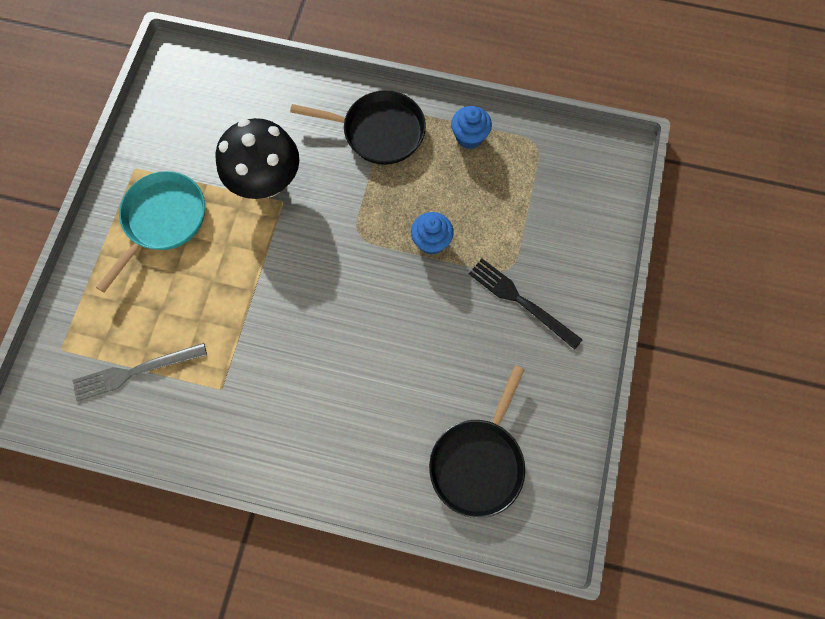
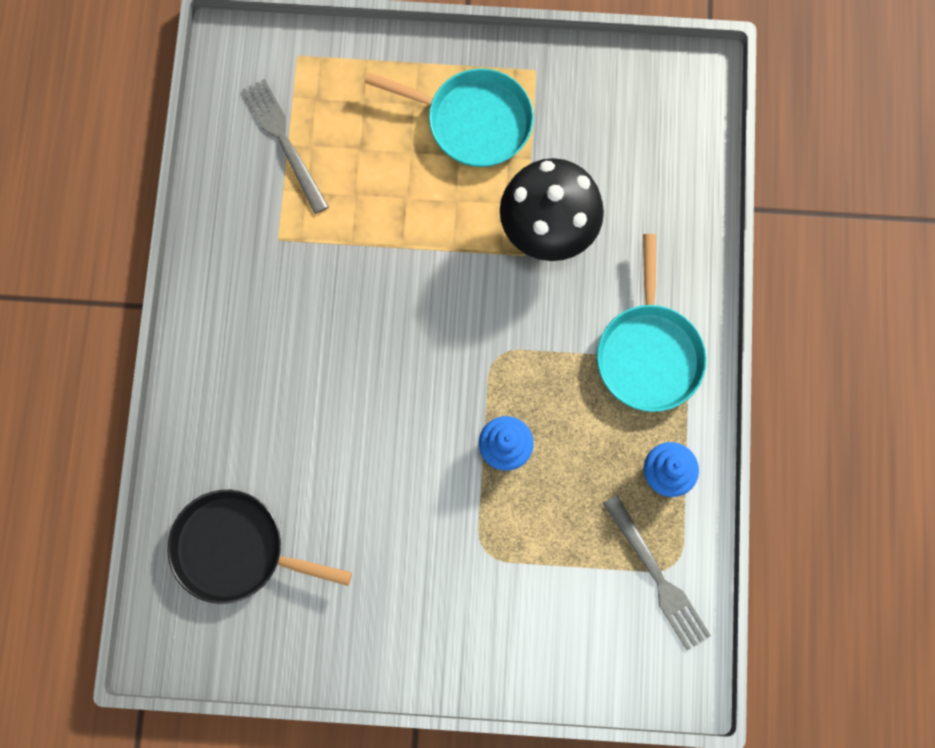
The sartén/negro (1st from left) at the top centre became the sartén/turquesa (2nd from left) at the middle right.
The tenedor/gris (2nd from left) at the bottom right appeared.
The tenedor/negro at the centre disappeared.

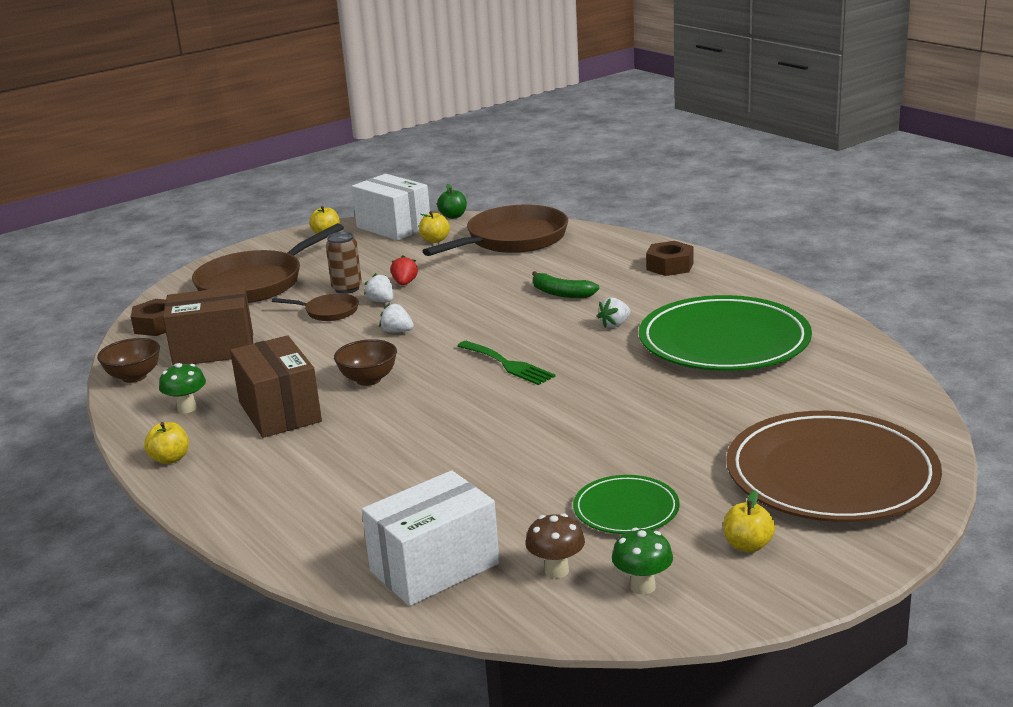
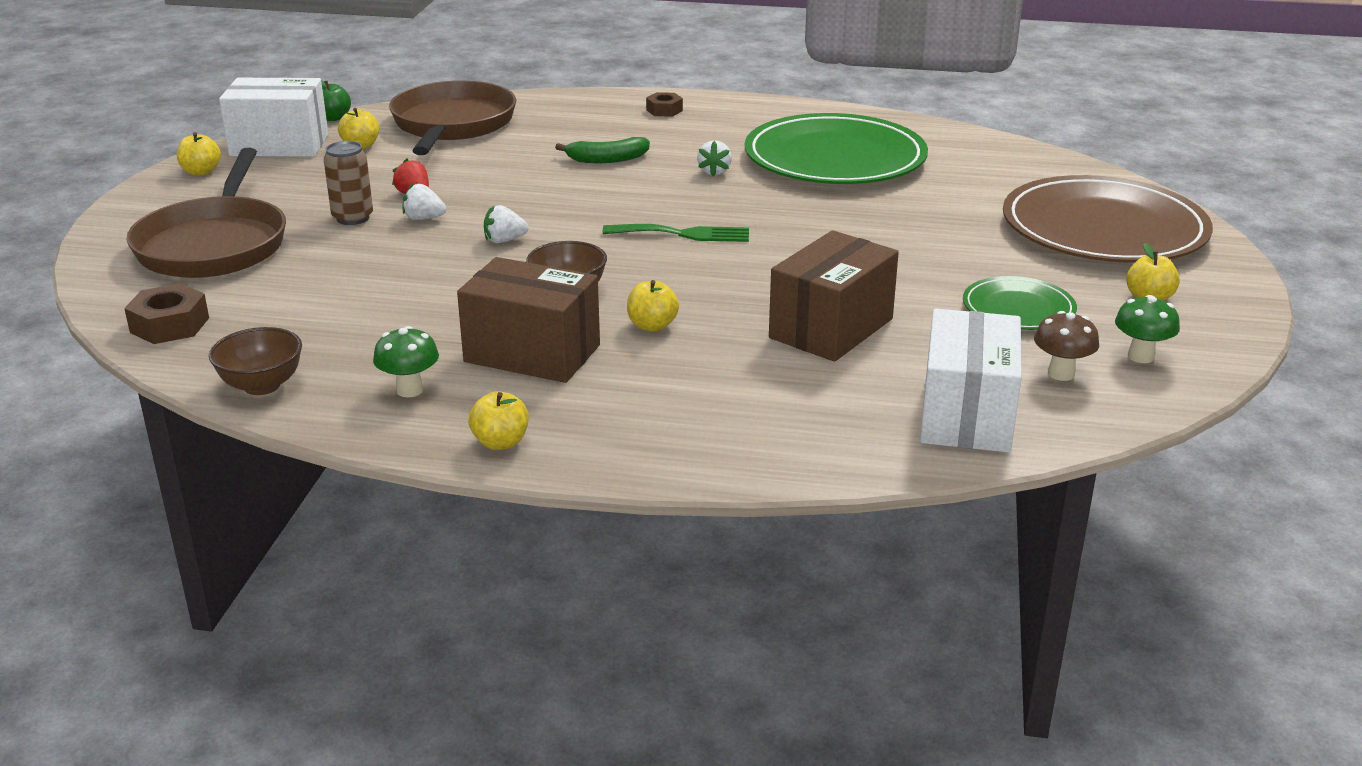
The manzana/amarillo (4th from left) at the centre appeared.
The tuerca/marrón (2nd from left) at the centre changed to 0.65 times the size.
The caja/marrón (1st from left in the first image) moved from the middle left to the centre.
The sartén/marrón (2nd from left) at the middle left disappeared.

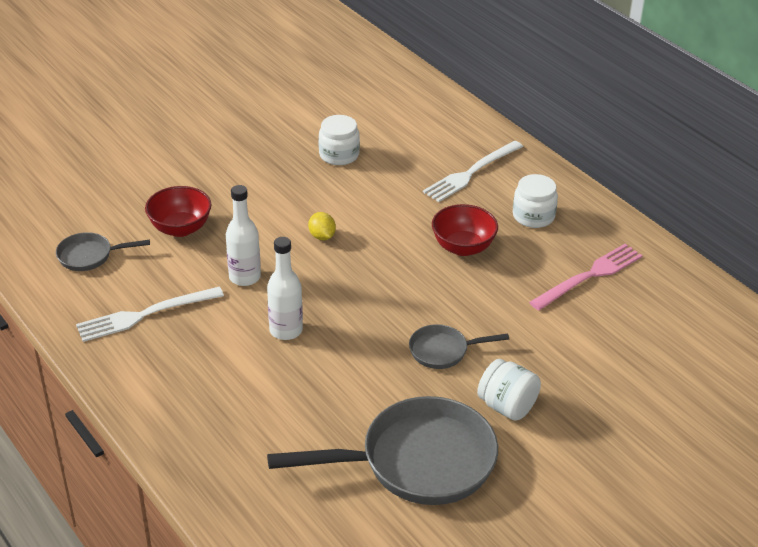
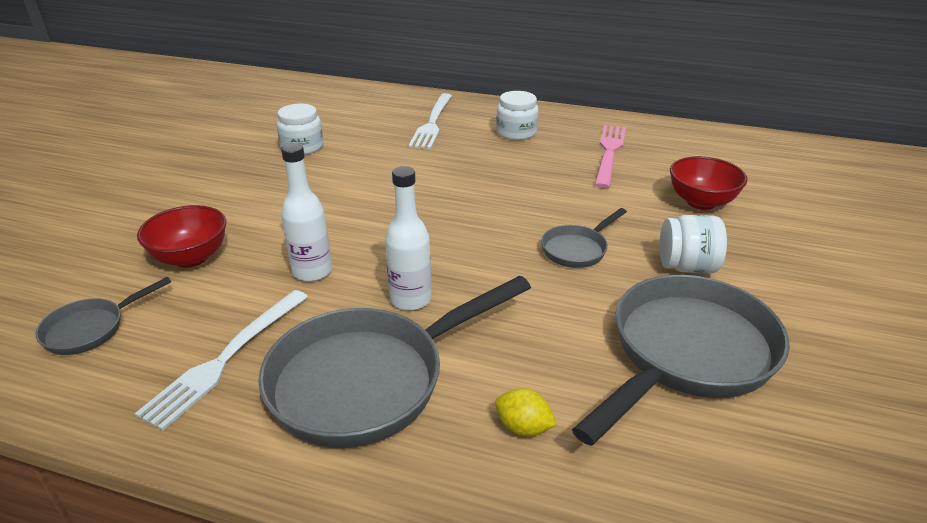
The sartén/gris (2nd from left) at the bottom centre appeared.
The limón/amarillo moved from the centre to the bottom centre.
The cuenco/rojo (2nd from left) moved from the centre to the middle right.

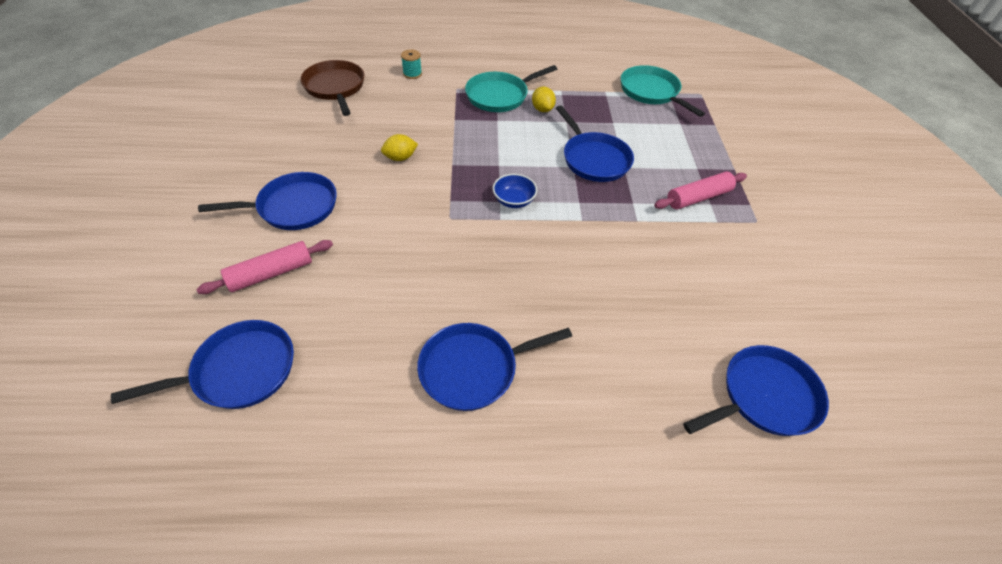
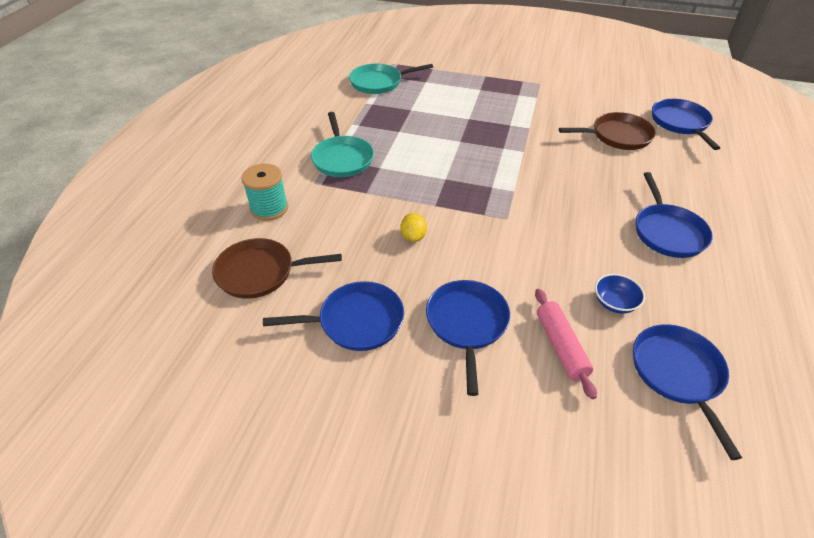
The carrete/turquesa at the top centre changed to 1.74 times the size.
The sartén/azul (4th from left in the first image) moved from the top centre to the centre.
The sartén/marrón (2nd from left) at the top right appeared.
The cuenco/azul moved from the centre to the middle right.
The limón/amarillo (2nd from left) at the top centre disappeared.
The rodillo/rosa (2nd from left) at the middle right disappeared.

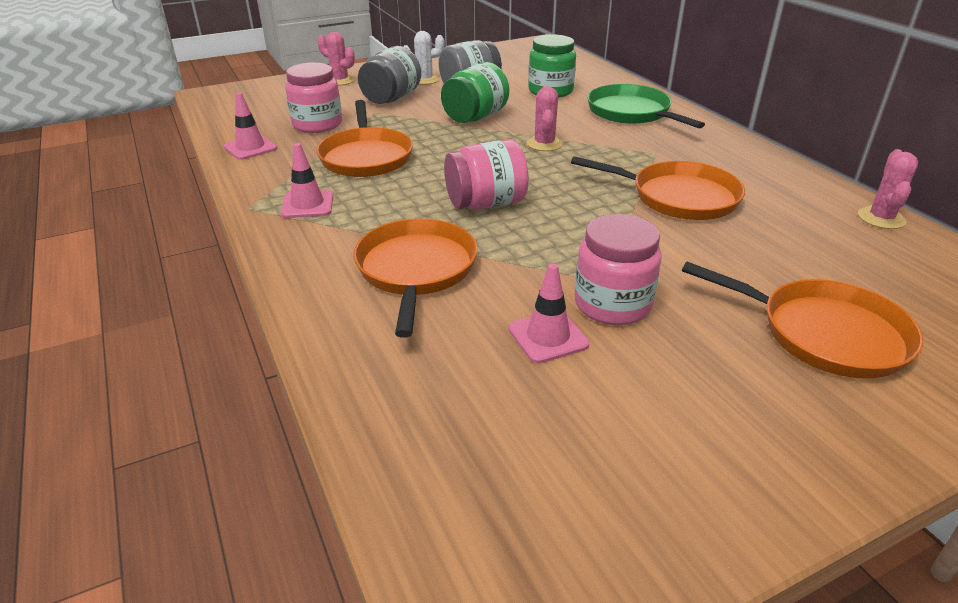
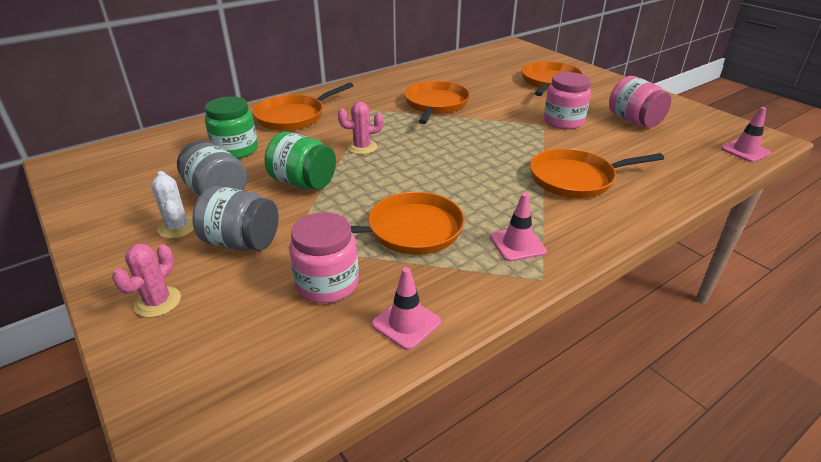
The sartén/verde at the top right became the sartén/naranja (1st from left) at the top centre.
The tarro/rosa (2nd from left in the first image) moved from the top centre to the top right.
The cono de tráfico/rosa (3rd from left) moved from the centre to the top right.
The cactus/rosa (3rd from left) at the top right disappeared.

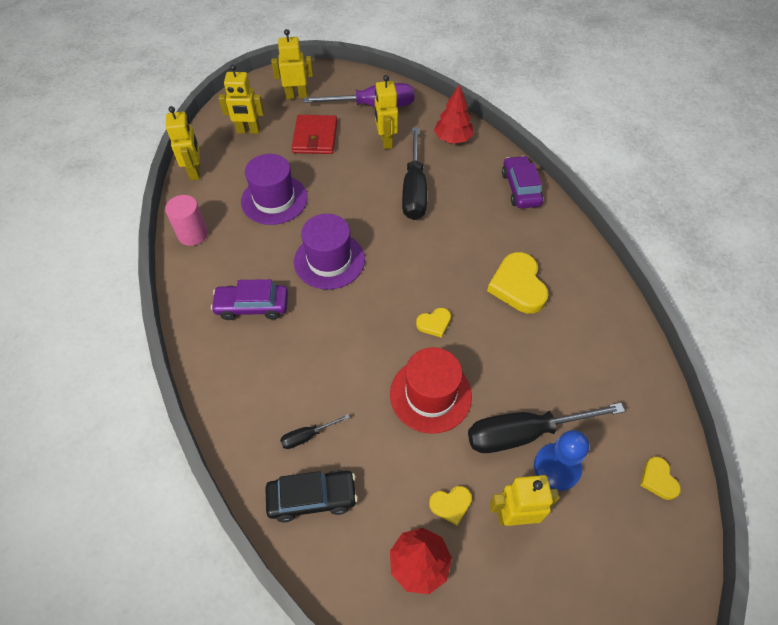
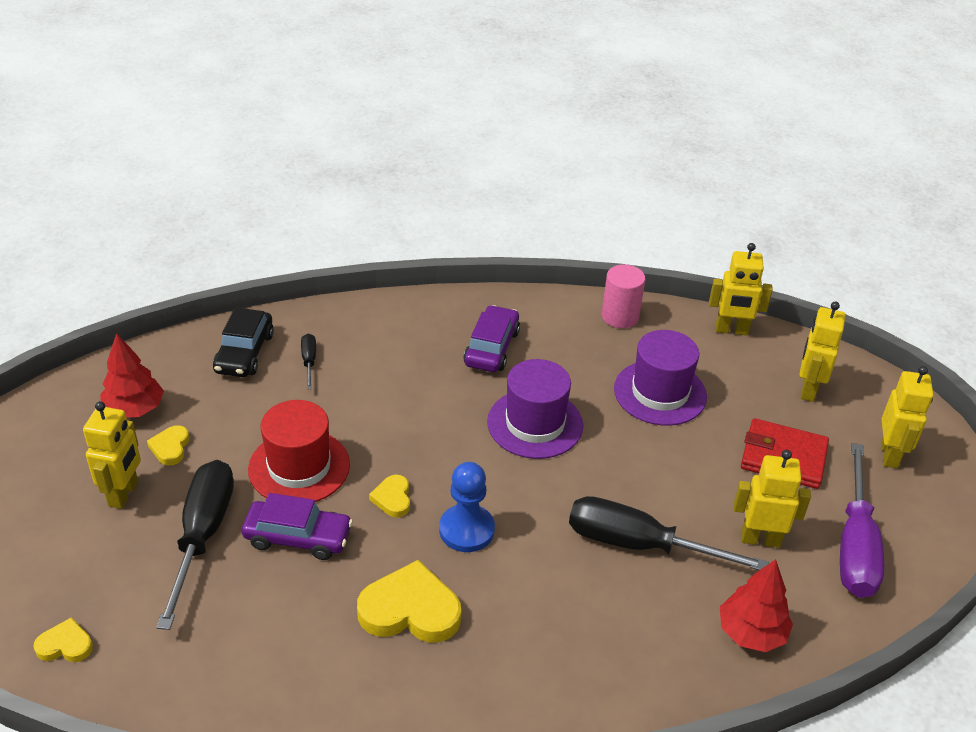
The coche/morado (2nd from left in the first image) moved from the top right to the bottom left.
The peón/azul moved from the bottom right to the bottom centre.

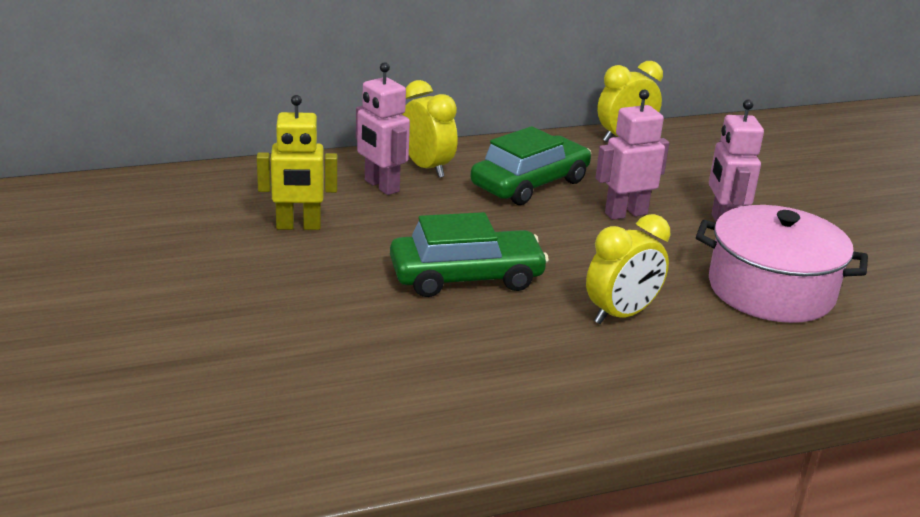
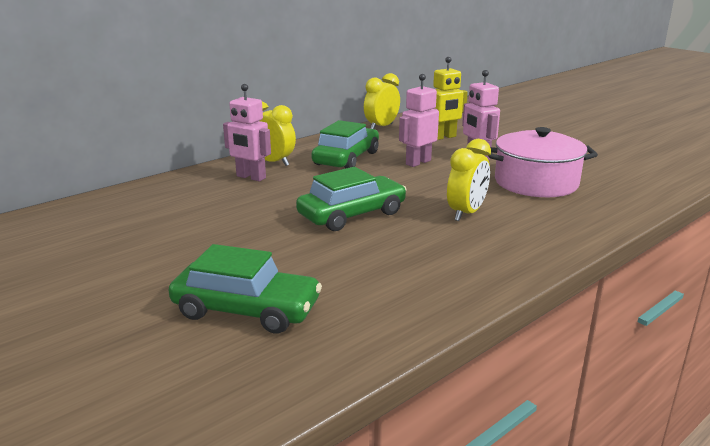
The coche/verde (1st from left) at the centre appeared.
The robot/amarillo moved from the top left to the top centre.

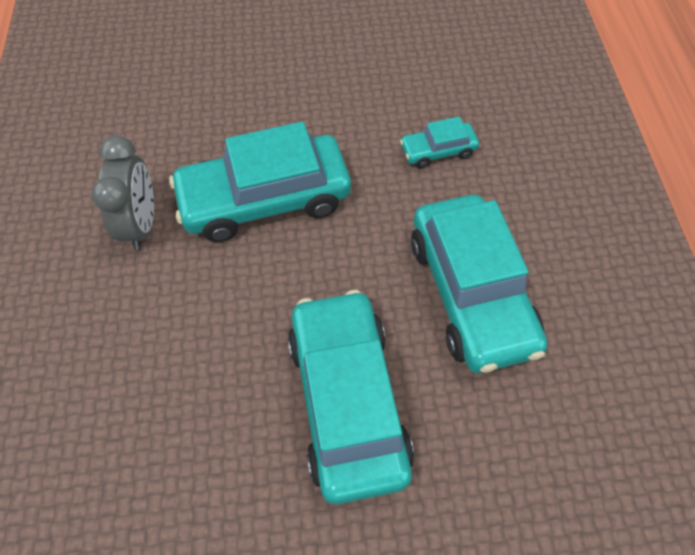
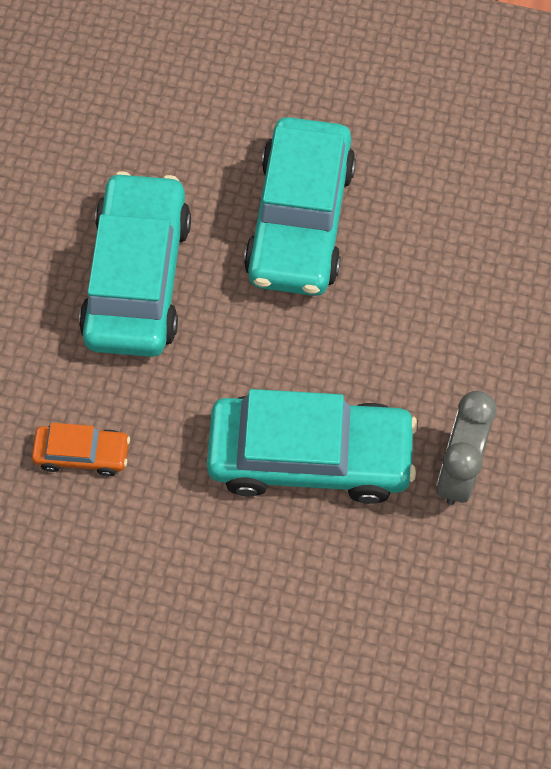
The coche/turquesa (3rd from left) at the top centre became the coche/naranja at the middle left.

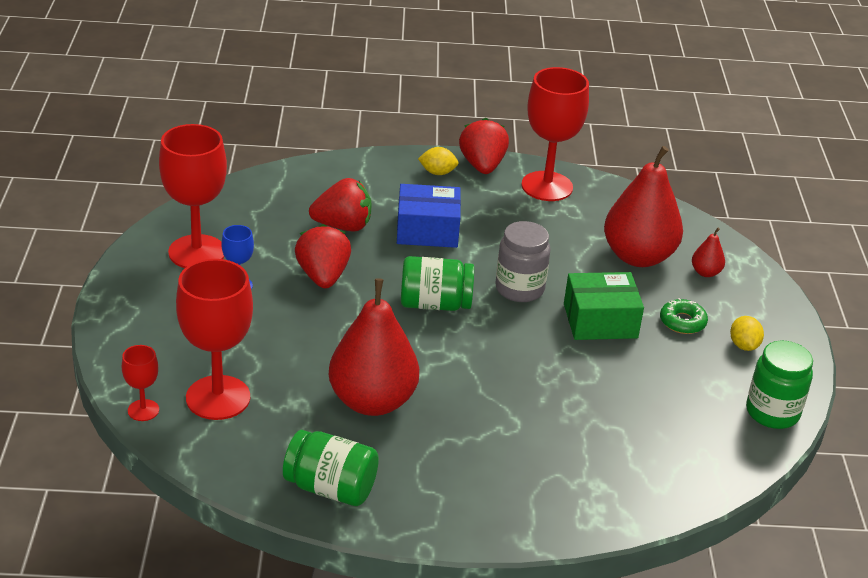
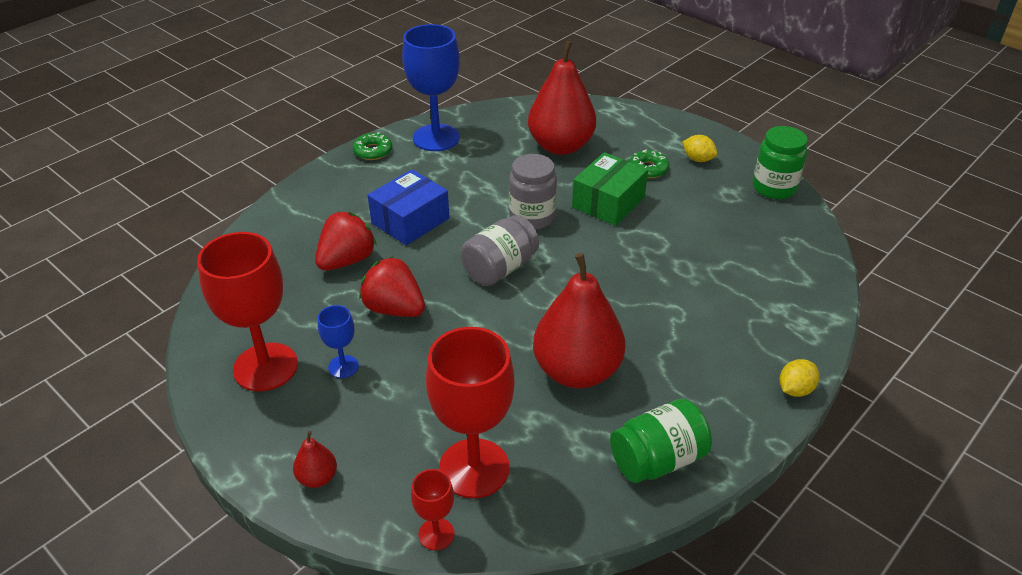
The pera/rojo (3rd from left in the first image) moved from the middle right to the bottom left.
The fresa/rojo (3rd from left) at the top centre was replaced by the rosquilla/verde (1st from left) at the top centre.
The copa/rojo (4th from left) at the top centre became the copa/azul (2nd from left) at the top centre.
The tarro/verde (2nd from left) at the centre became the tarro/gris (1st from left) at the centre.
The limón/amarillo (1st from left in the first image) moved from the top centre to the middle right.

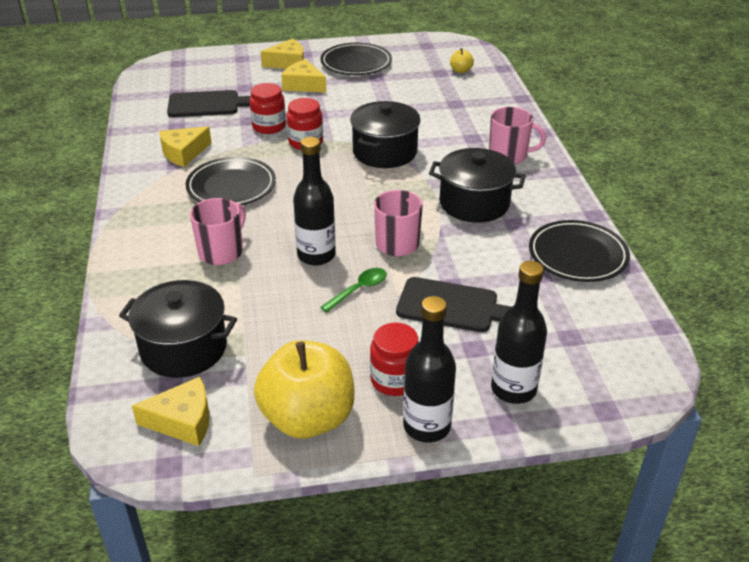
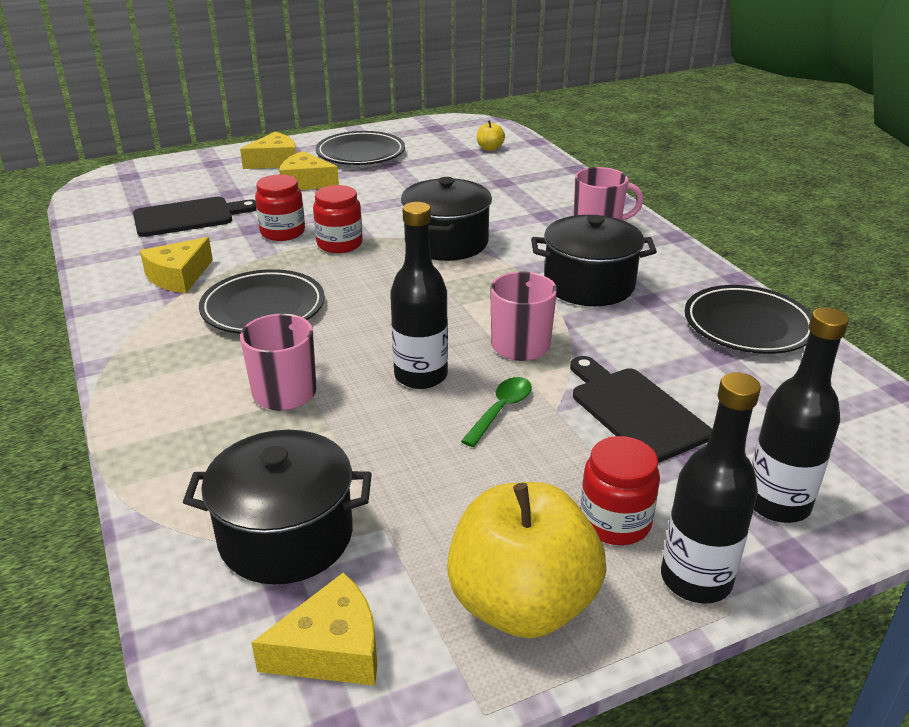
The tabla de cortar/negro (2nd from left) at the centre turned 120 degrees counterclockwise.

